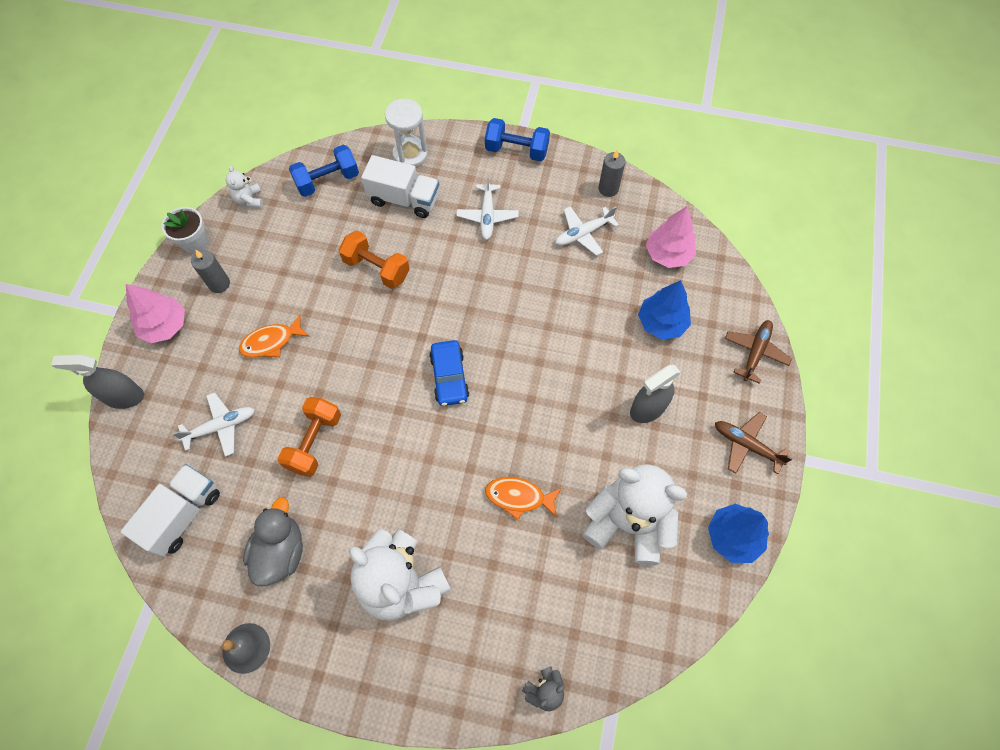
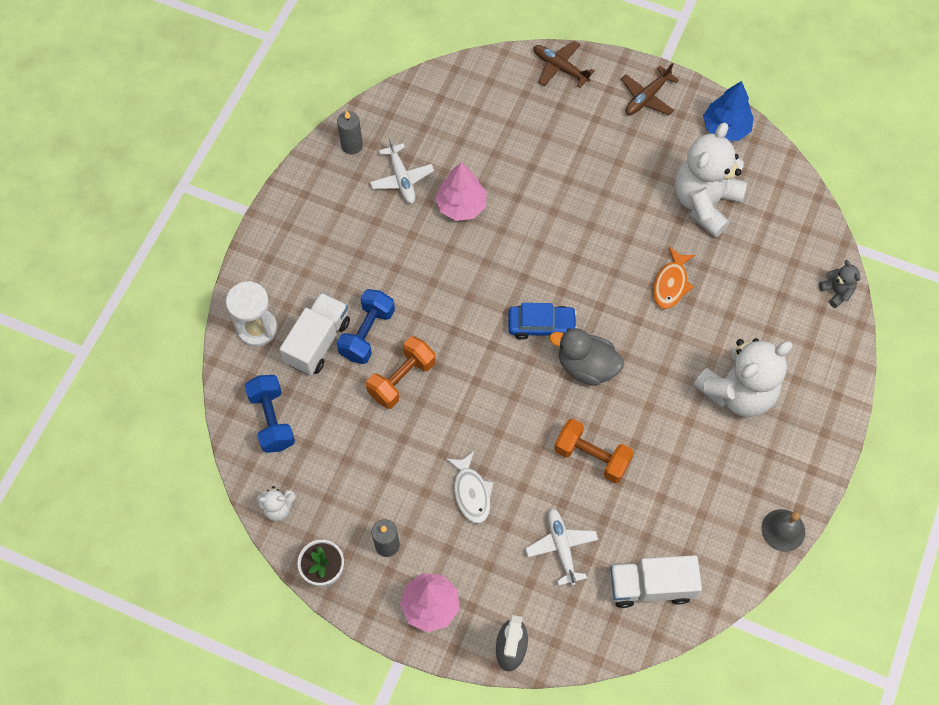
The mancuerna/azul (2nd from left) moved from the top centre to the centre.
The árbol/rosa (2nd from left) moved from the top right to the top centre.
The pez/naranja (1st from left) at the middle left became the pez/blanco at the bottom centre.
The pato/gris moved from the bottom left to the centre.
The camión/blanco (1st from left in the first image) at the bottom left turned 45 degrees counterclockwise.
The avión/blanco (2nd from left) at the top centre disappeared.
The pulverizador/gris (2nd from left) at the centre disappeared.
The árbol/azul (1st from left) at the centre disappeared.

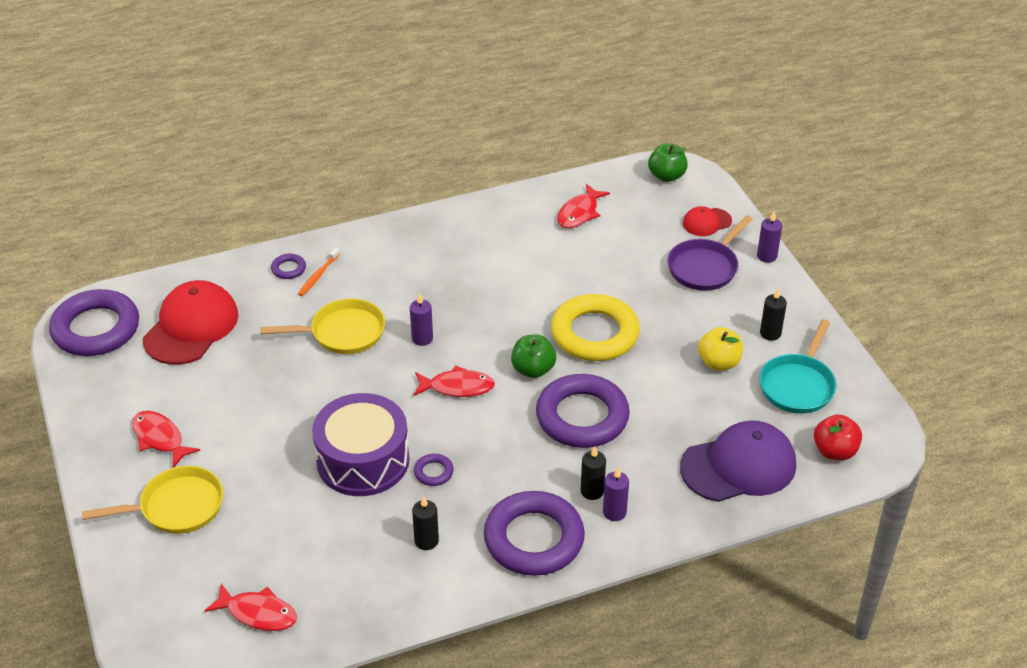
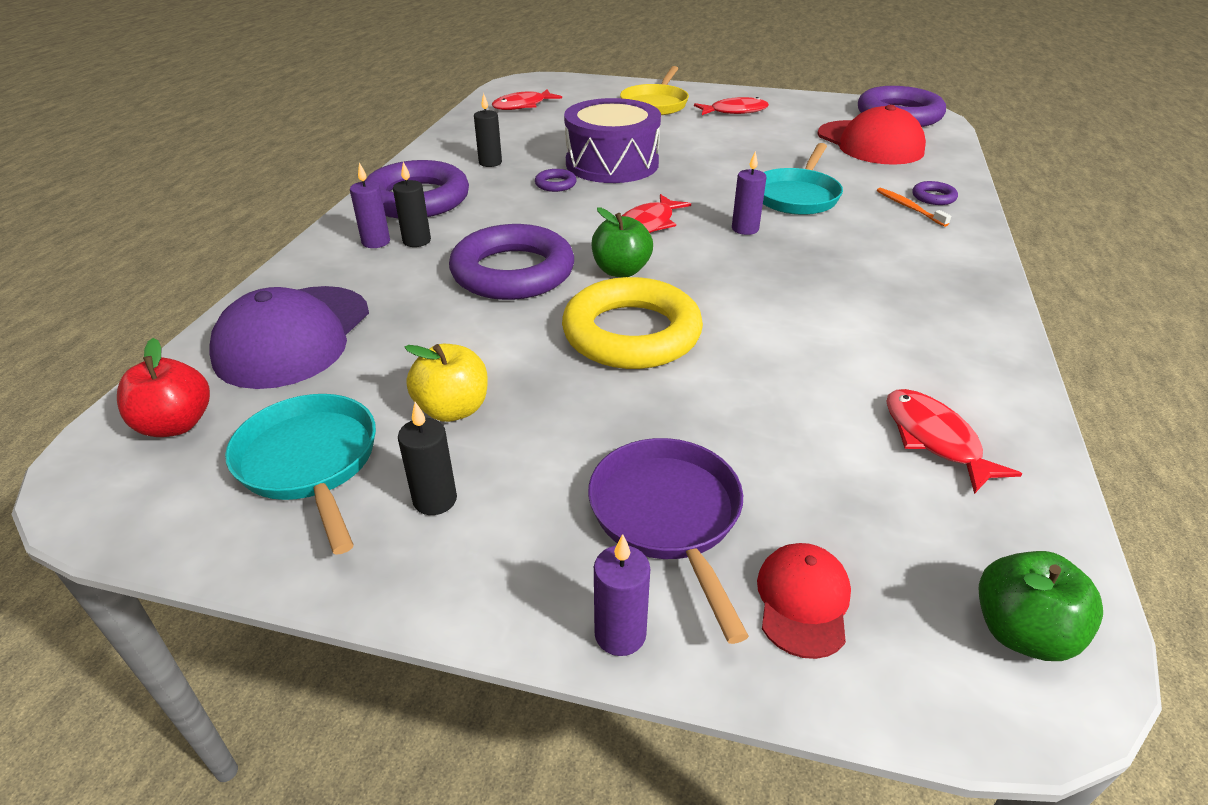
The sartén/amarillo (2nd from left) at the middle left became the sartén/turquesa (2nd from left) at the top centre.

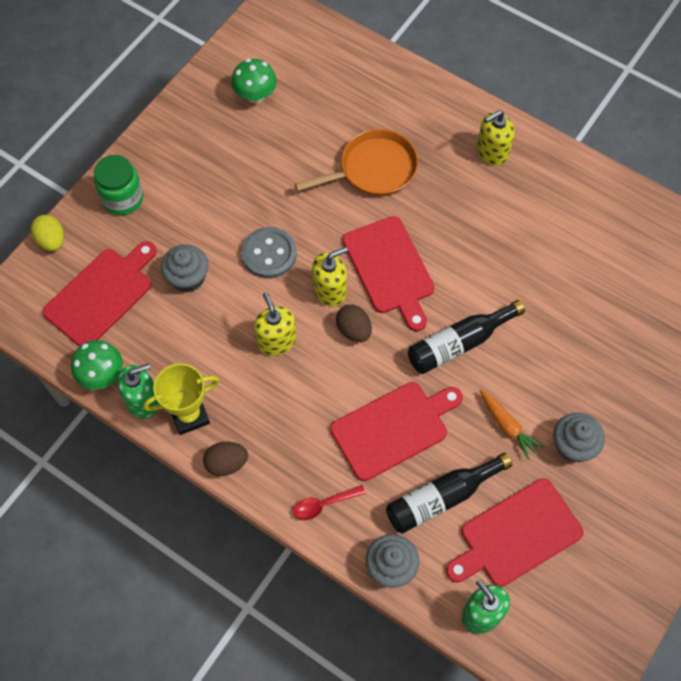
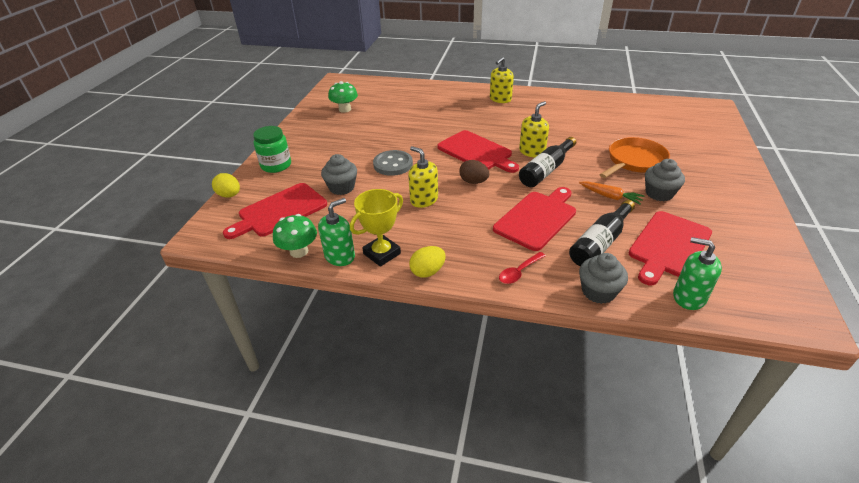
The tabla de cortar/rojo (1st from left) at the middle left turned 150 degrees counterclockwise.
The huevo/marrón (1st from left) at the bottom left became the huevo/amarillo (2nd from left) at the centre.
The dispensador de jabón/amarillo (2nd from left in the first image) moved from the centre to the top centre.
The sartén/naranja moved from the top centre to the top right.

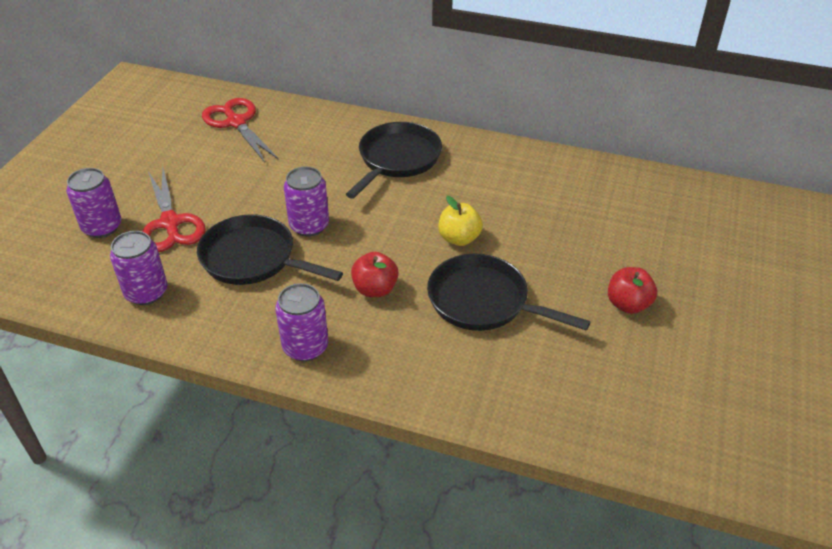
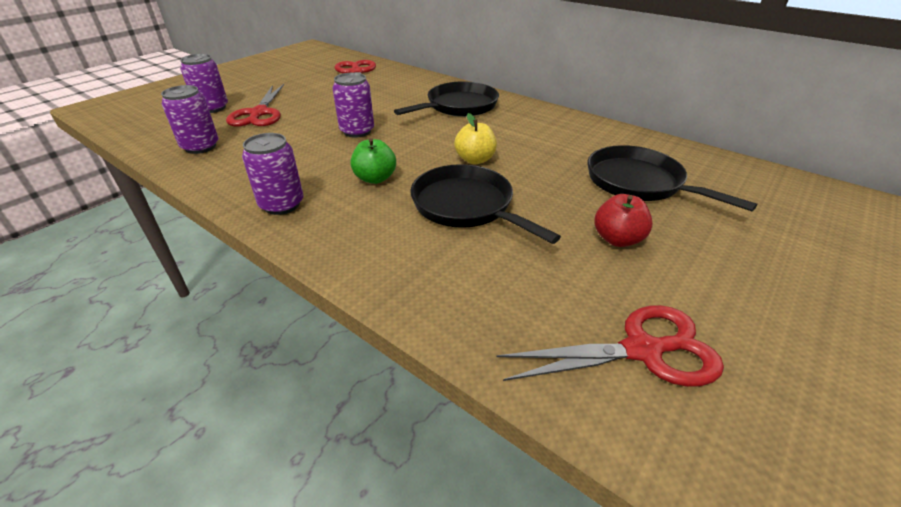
The manzana/rojo (1st from left) at the centre became the manzana/verde at the top centre.
The tijeras/rojo (3rd from left) at the bottom right appeared.
The sartén/negro (1st from left in the first image) moved from the middle left to the middle right.

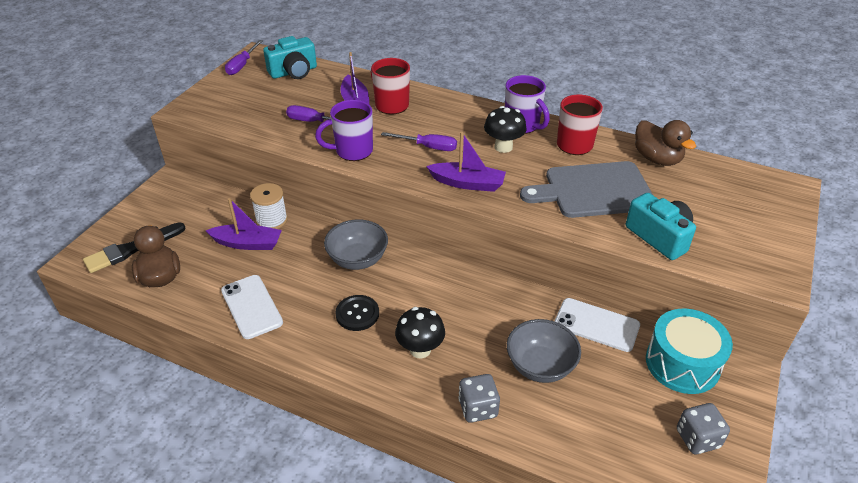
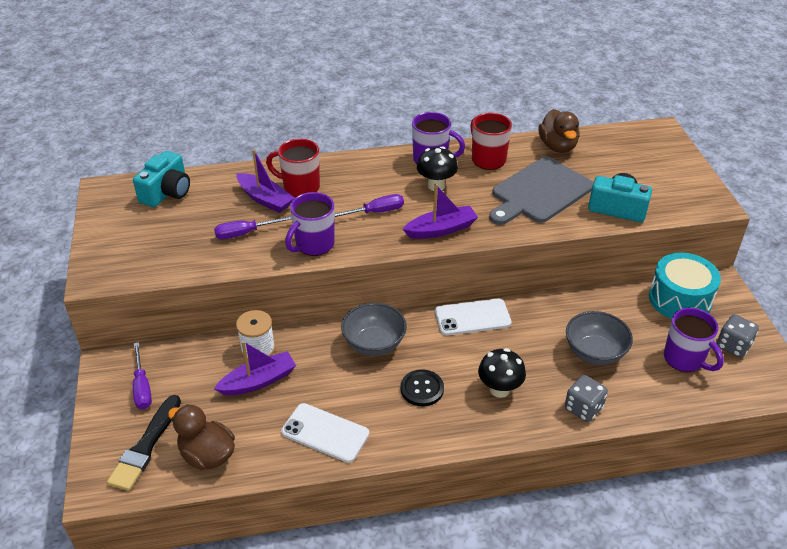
The destornillador/morado (1st from left) moved from the top left to the bottom left.
The móvil/blanco (2nd from left) moved from the bottom right to the centre.
The pato/marrón (2nd from left) at the top right turned 60 degrees clockwise.
The taza/morado (3rd from left) at the middle right appeared.

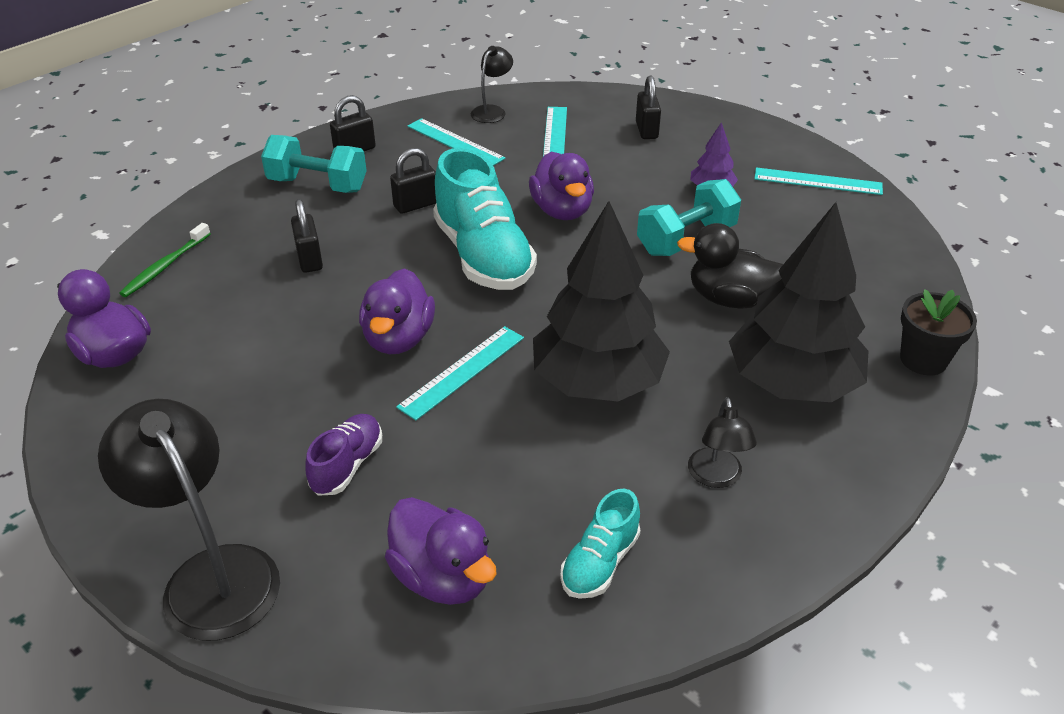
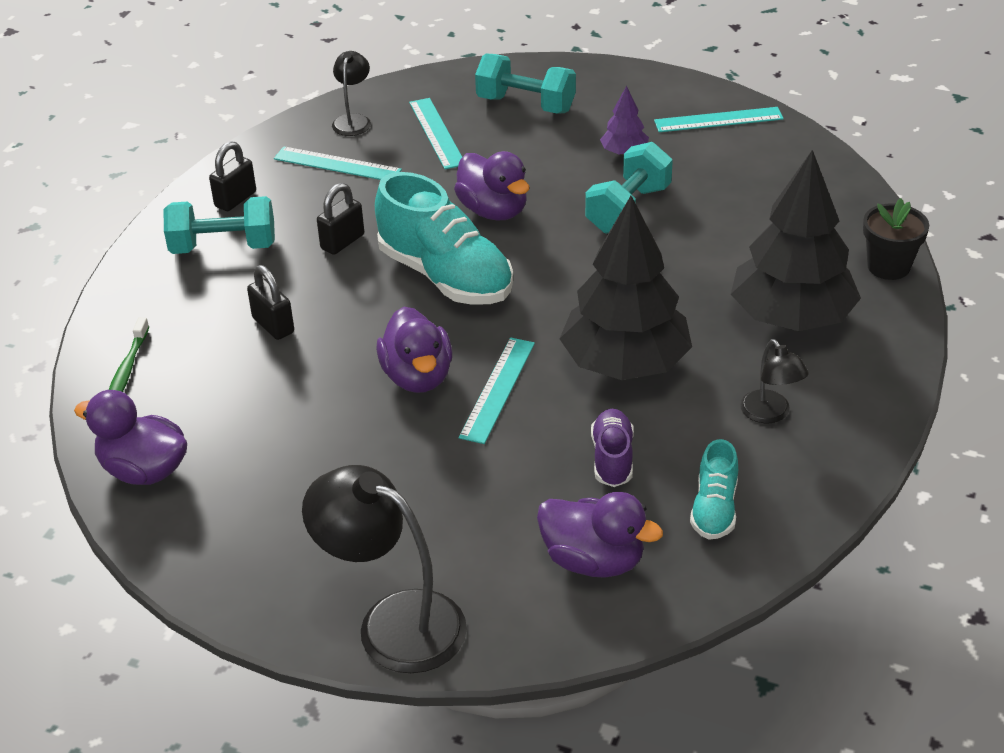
The candado/negro (4th from left) at the top centre was replaced by the mancuerna/turquesa (2nd from left) at the top centre.
The zapato/morado moved from the middle left to the centre.
The pato/negro at the middle right disappeared.

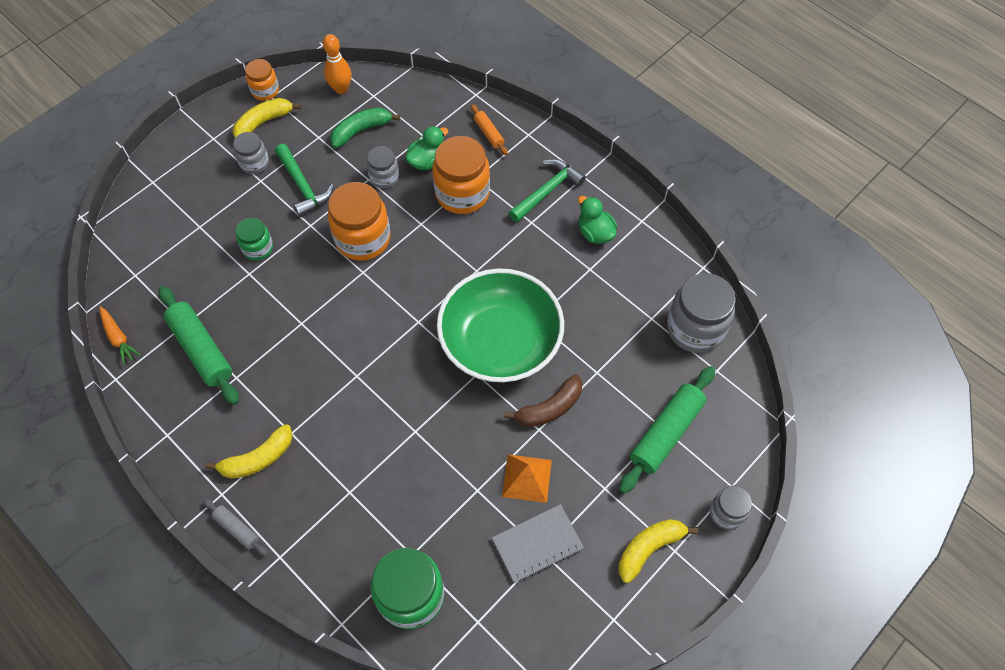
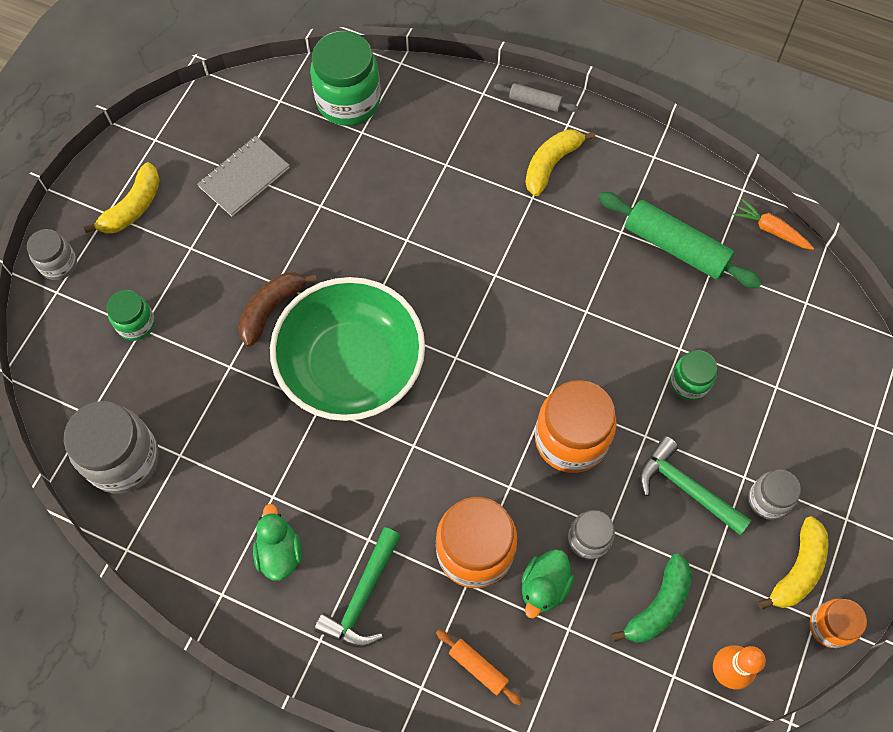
The rodillo/verde (2nd from left) at the centre was replaced by the tarro/verde (1st from left) at the middle left.
The pato/verde (2nd from left in the first image) at the top centre turned 135 degrees counterclockwise.
The pirámide/naranja at the bottom centre disappeared.

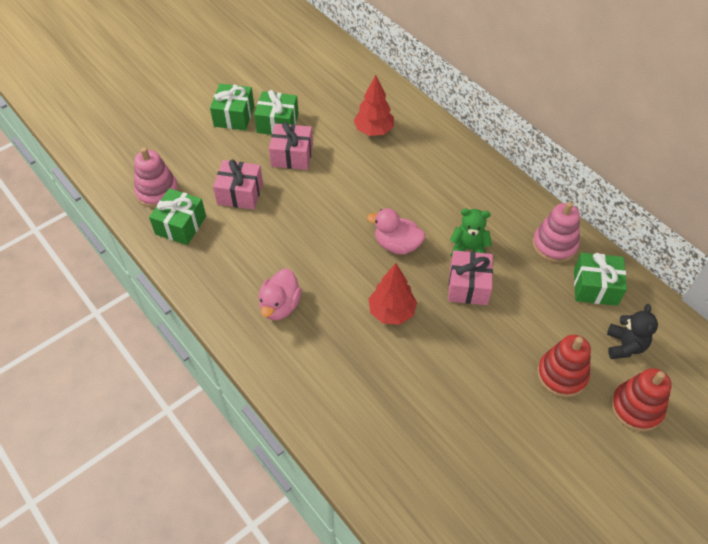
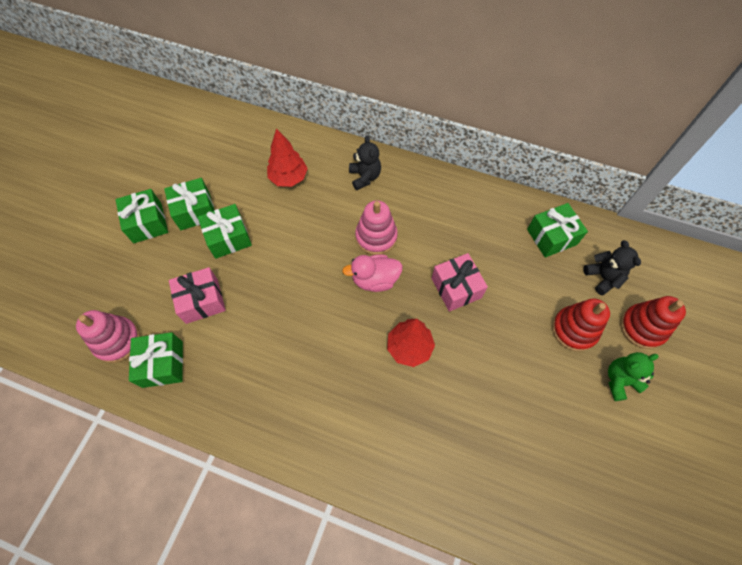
The regalo/rosa (2nd from left) at the top centre became the regalo/verde (4th from left) at the middle left.
The osito/negro (1st from left) at the top centre appeared.
The juguete apilable/rosa (2nd from left) moved from the middle right to the centre.
The osito/verde moved from the centre to the middle right.
The pato/rosa (1st from left) at the centre disappeared.

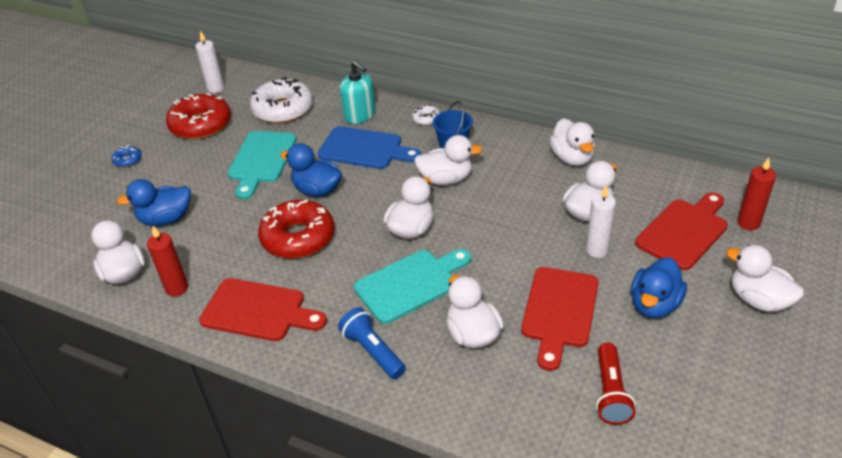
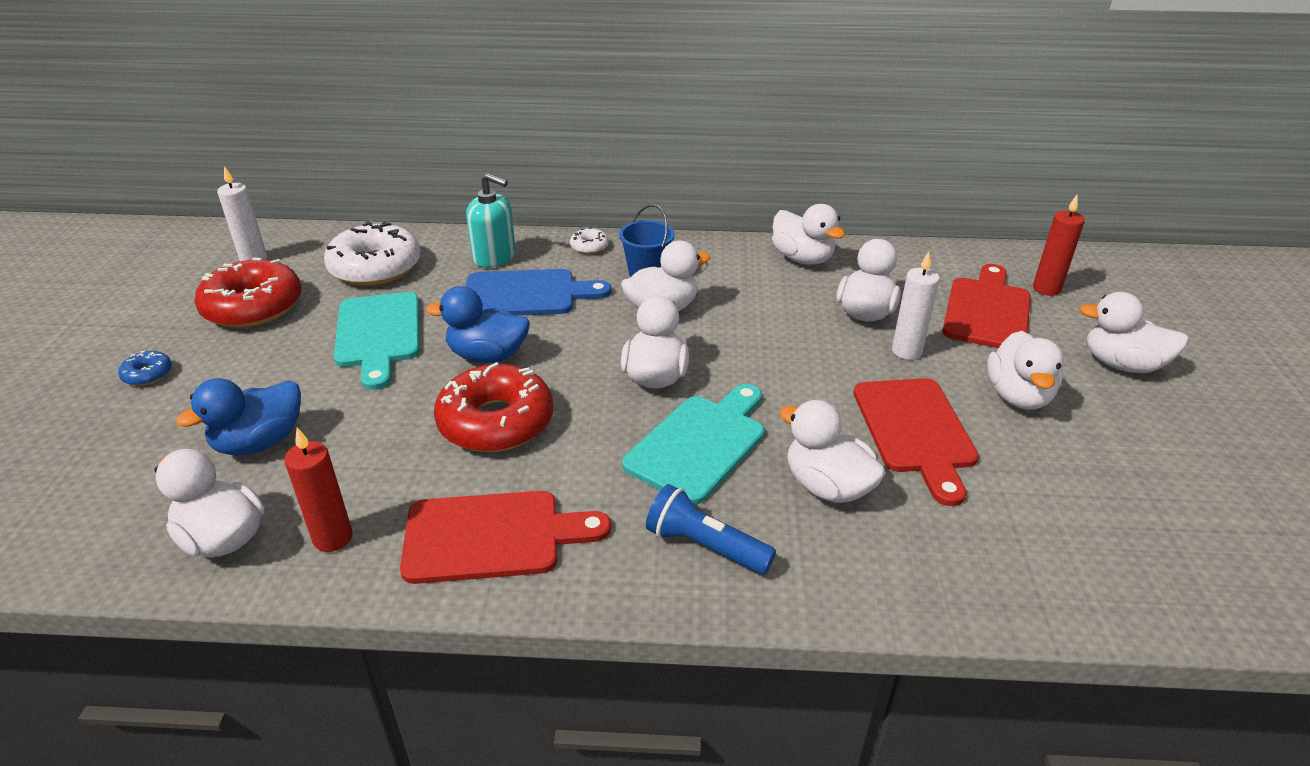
The pato/azul (3rd from left) at the middle right became the pato/blanco (7th from left) at the middle right.
The lámpara de mano/rojo at the bottom right disappeared.

